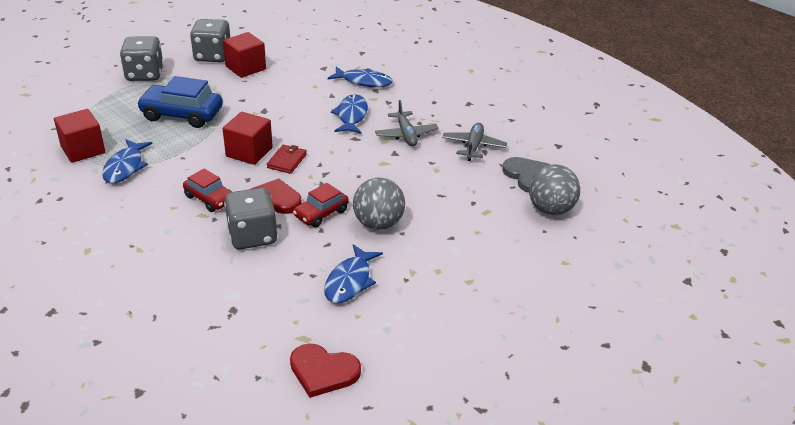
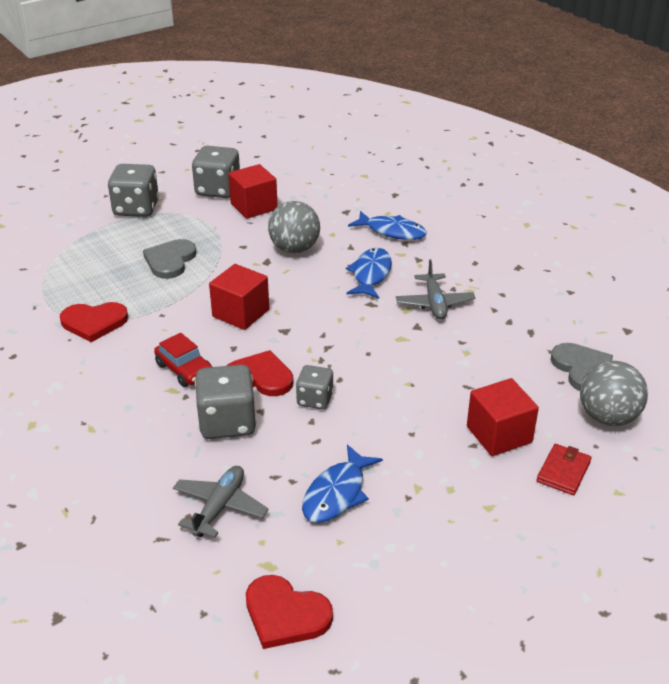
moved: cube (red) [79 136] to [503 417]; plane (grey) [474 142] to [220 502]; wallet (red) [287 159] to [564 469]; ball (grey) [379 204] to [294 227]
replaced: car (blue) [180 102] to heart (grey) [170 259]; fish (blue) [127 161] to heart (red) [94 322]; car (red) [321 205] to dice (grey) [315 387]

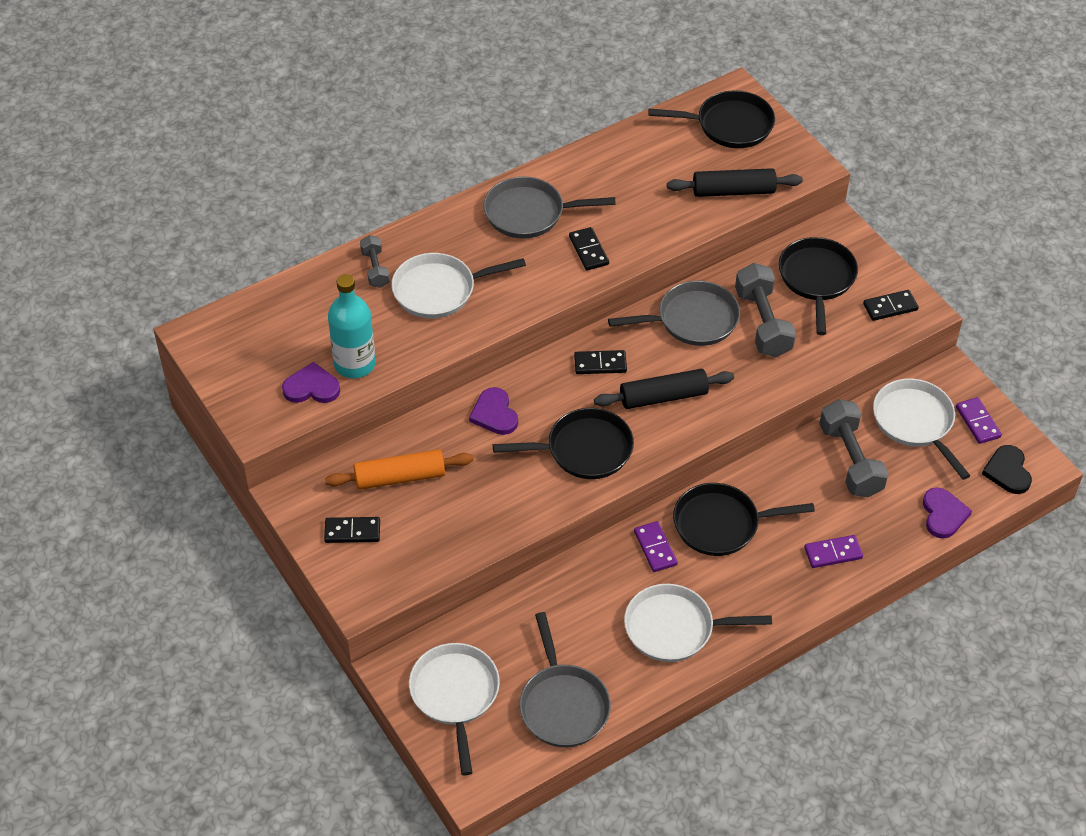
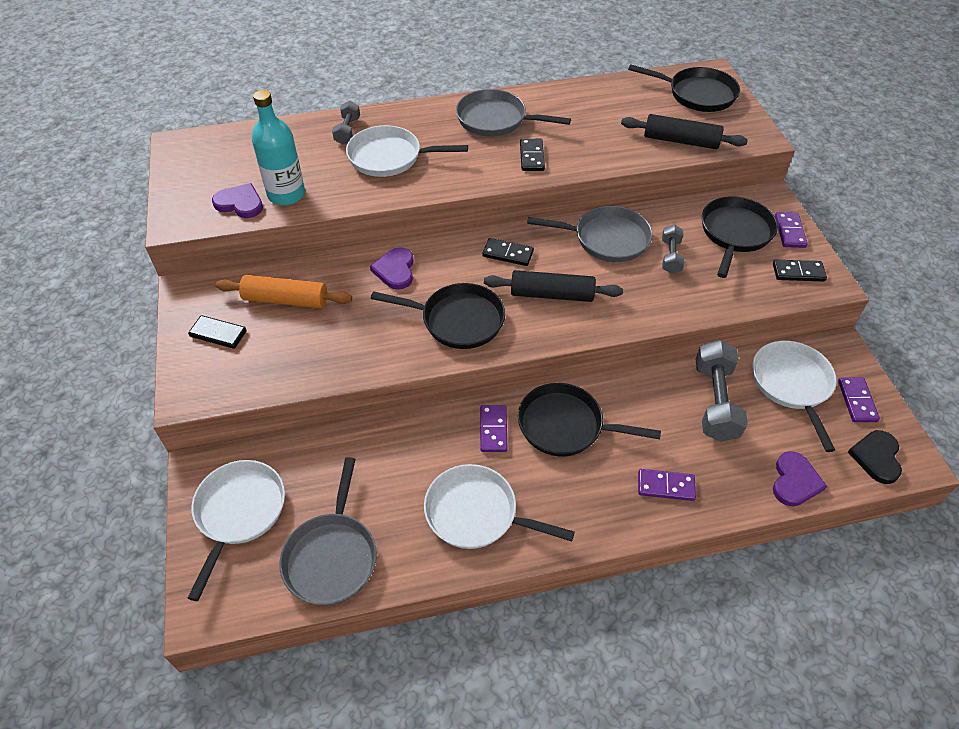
added: domino (purple) [791 230]
resized: dumbbell (grey) [765 310] = [673 249] x0.56

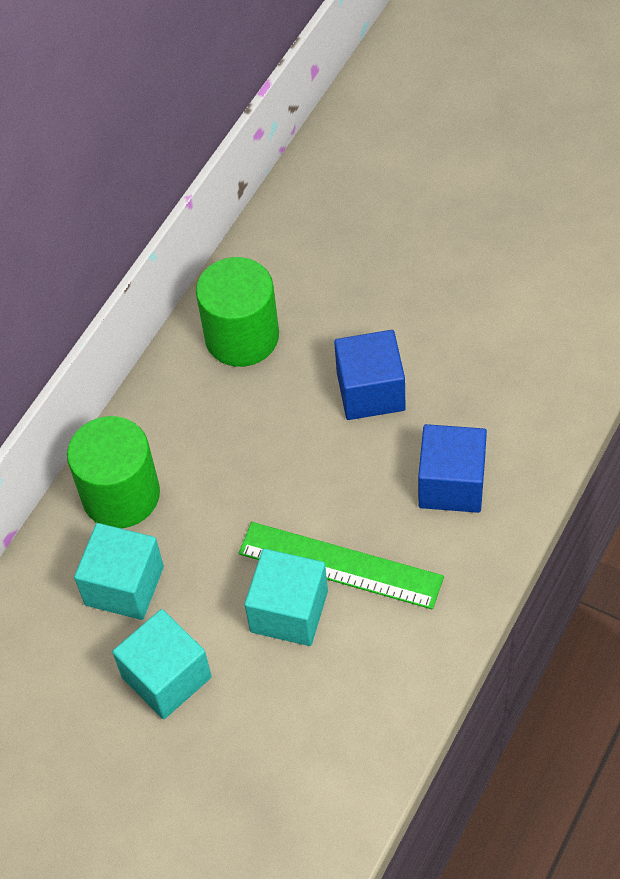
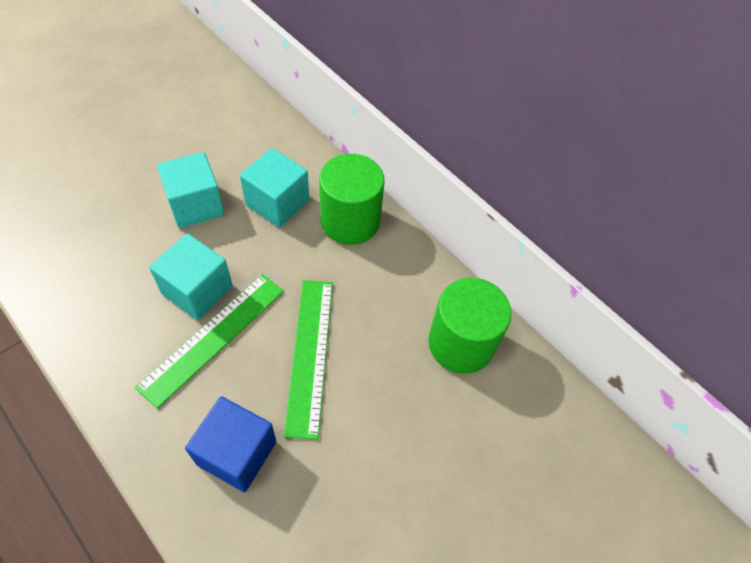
removed: cube (blue) [369 375]
added: ruler (green) [308 360]

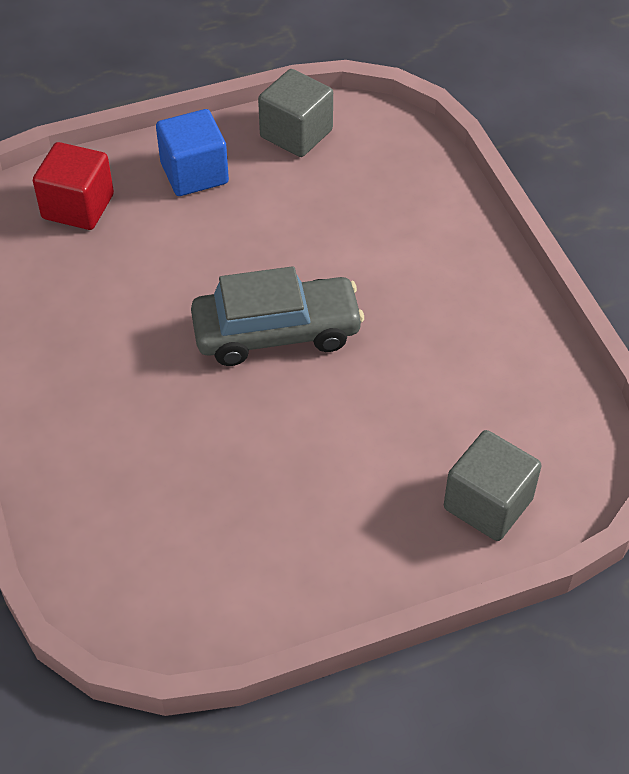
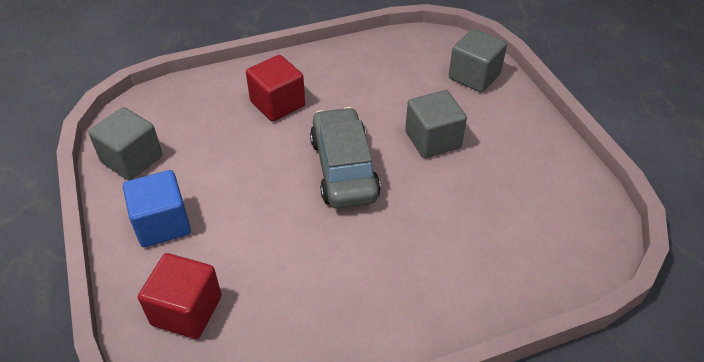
added: cube (red) [275 88]; cube (grey) [436 124]

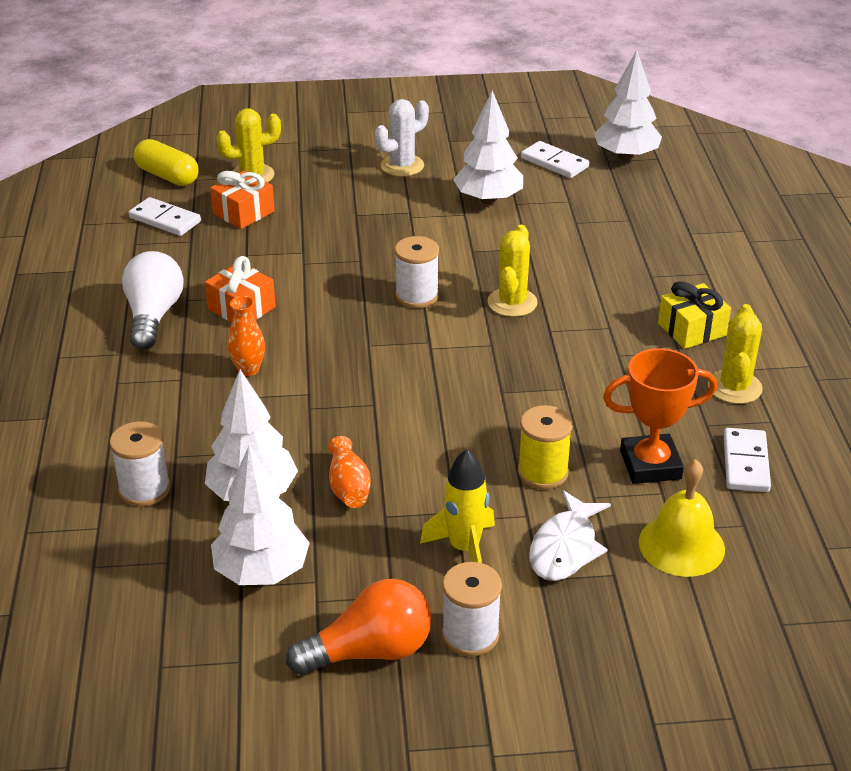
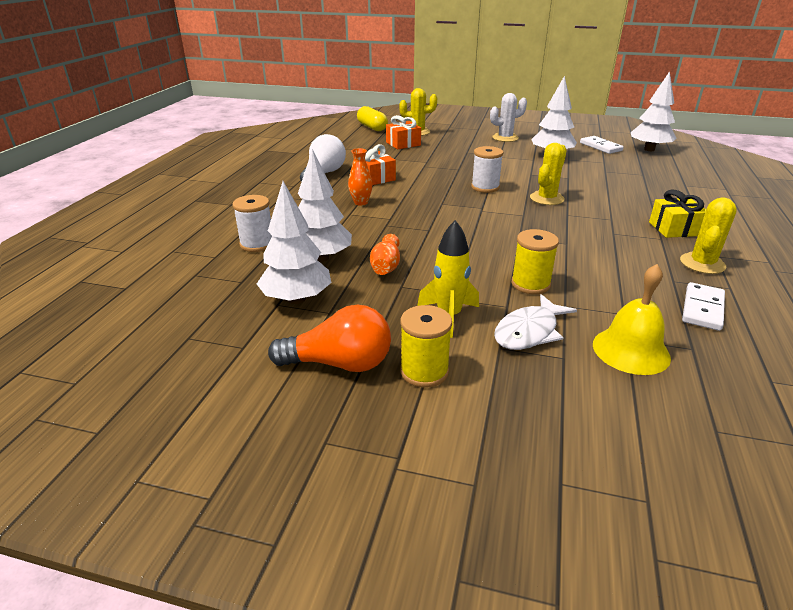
removed: domino (white) [165 216]; trophy (orange) [660 416]
recoloured: spool (white) [472 609] to spool (yellow) [426 346]

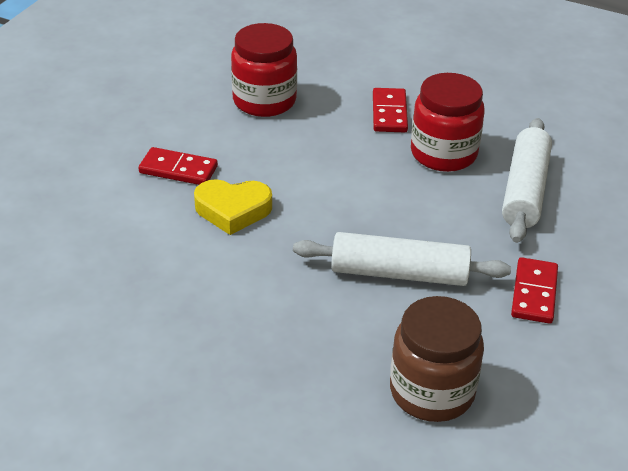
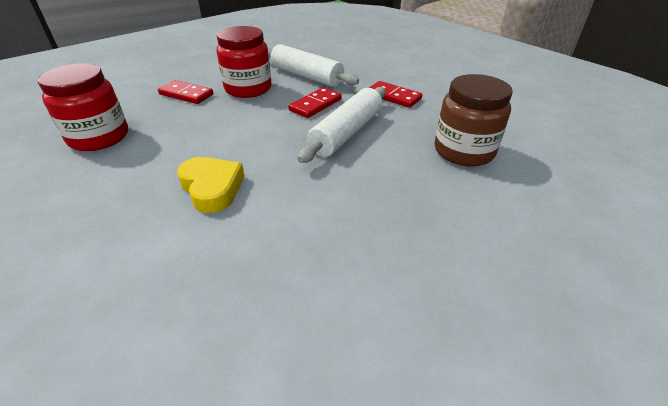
moved: domino (red) [178 166] to [315 102]
turned: heart (yellow) [233 207] = [211 185] 60 degrees counterclockwise

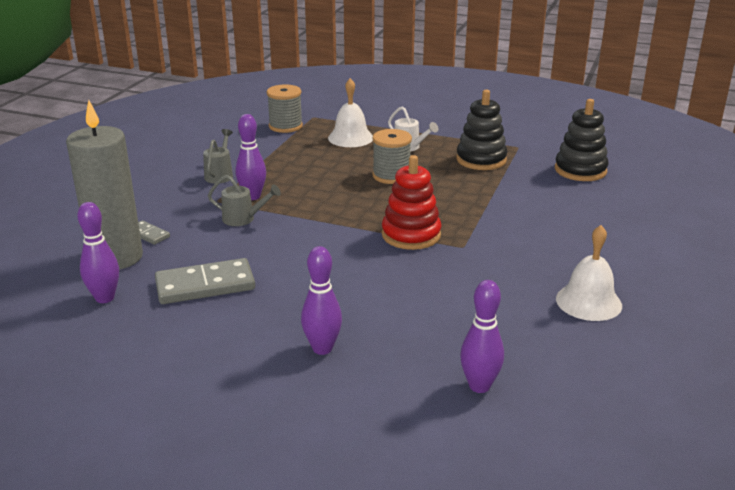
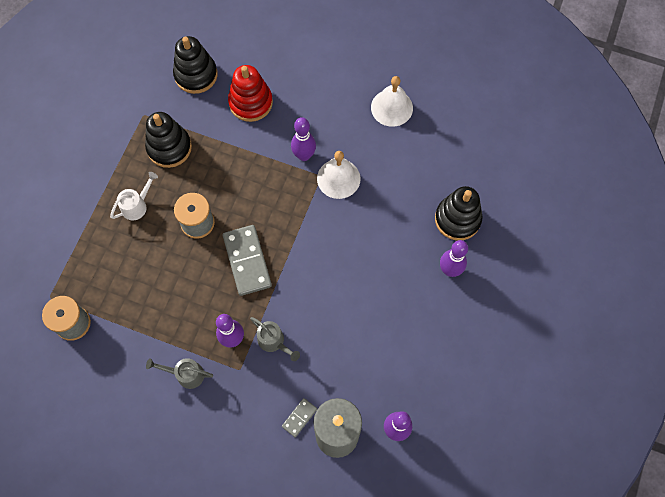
added: stacking toy (black) [459 213]
moved: bell (white) [350 112] to [339 175]; stacking toy (red) [411 202] to [250 93]; domino (grey) [205 281] to [247 260]; bowling pin (purple) [482 336] to [303 139]
turned: watering can (grey) [244 200] = [275 339] 120 degrees clockwise

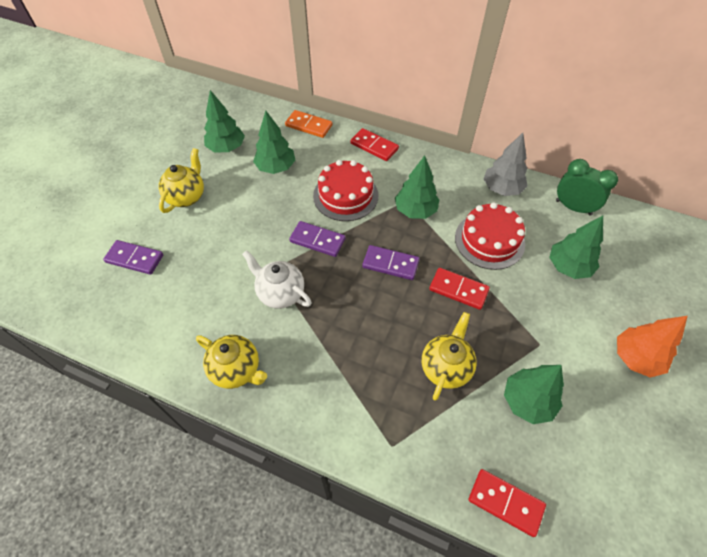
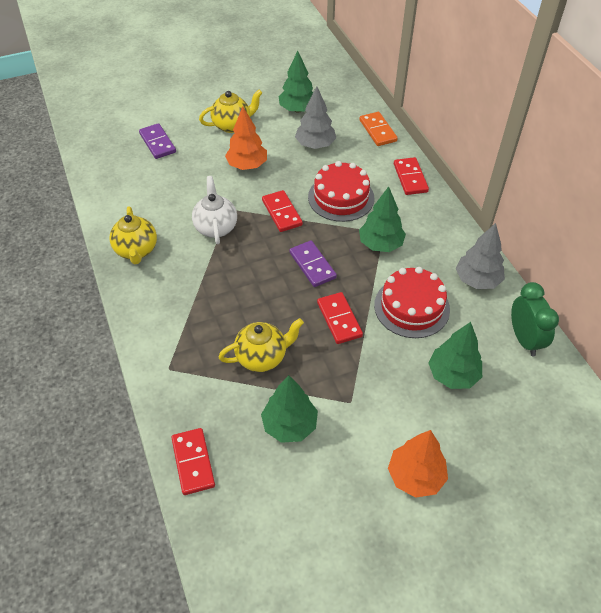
added: tree (orange) [246 138]
recoloured: tree (green) [274 142] to tree (grey) [315 117]; domino (purple) [317 239] to domino (red) [282 211]

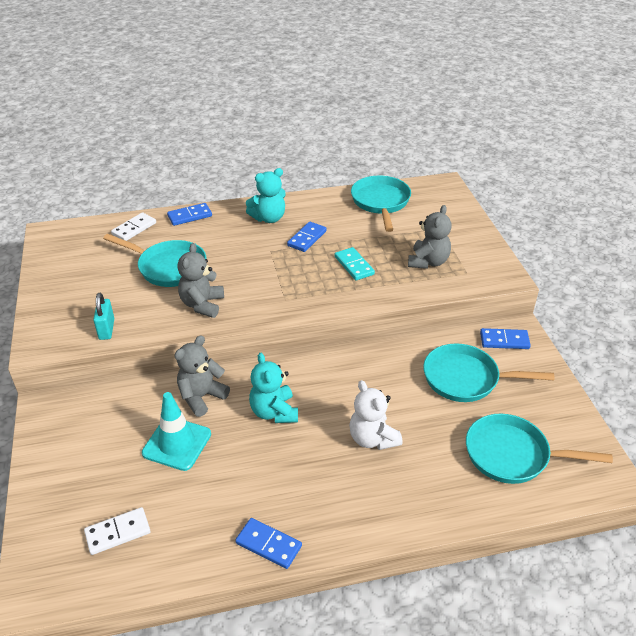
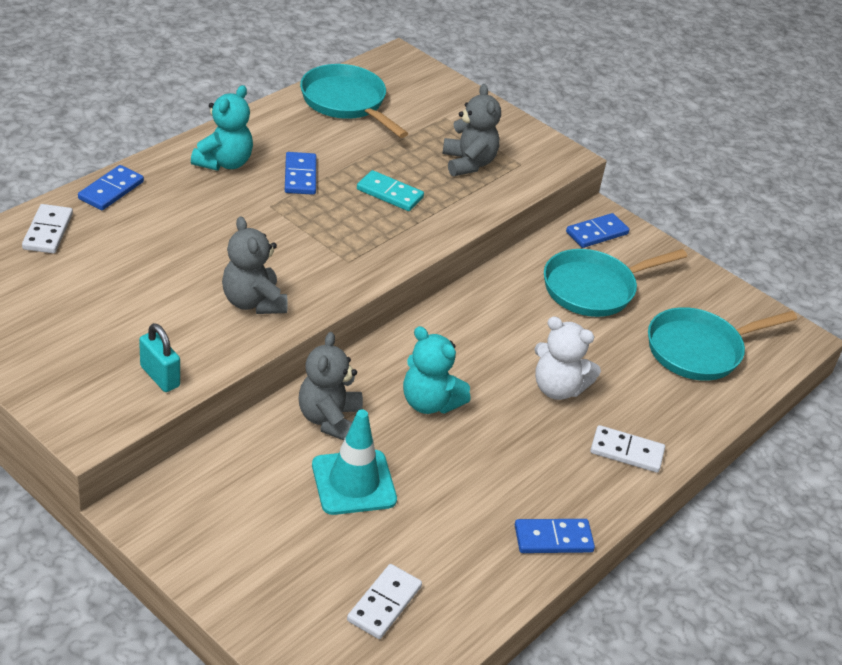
removed: pan (turquoise) [155 260]
added: domino (white) [627 449]

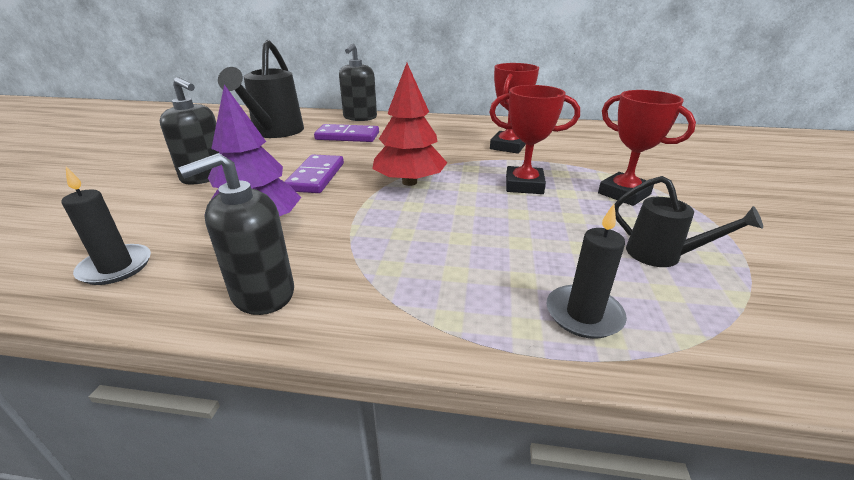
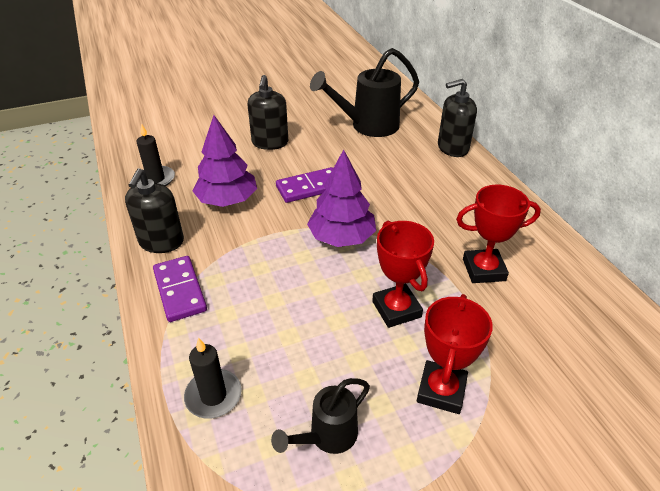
moved: domino (purple) [346 133] to [180 289]
recoloured: tree (red) [409 124] to tree (purple) [341 198]
turned: soap dispenser (black) [236 234] = [154 210] 105 degrees counterclockwise; watering can (black) [688 221] = [320 416] 45 degrees clockwise

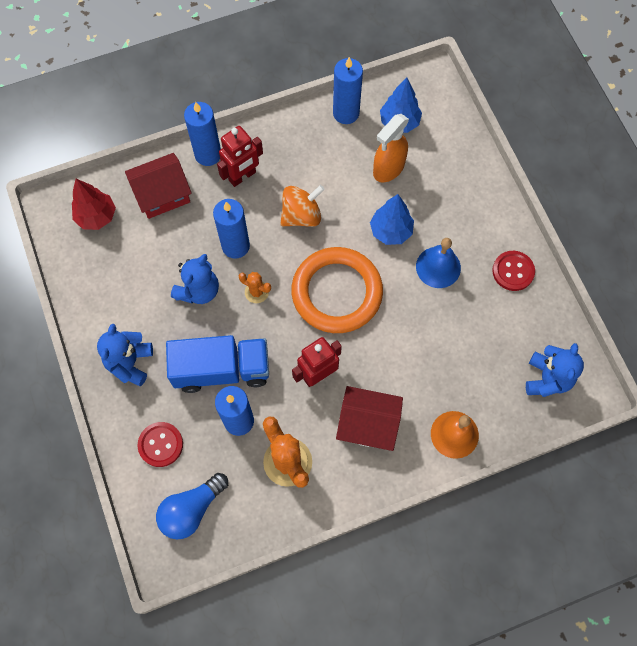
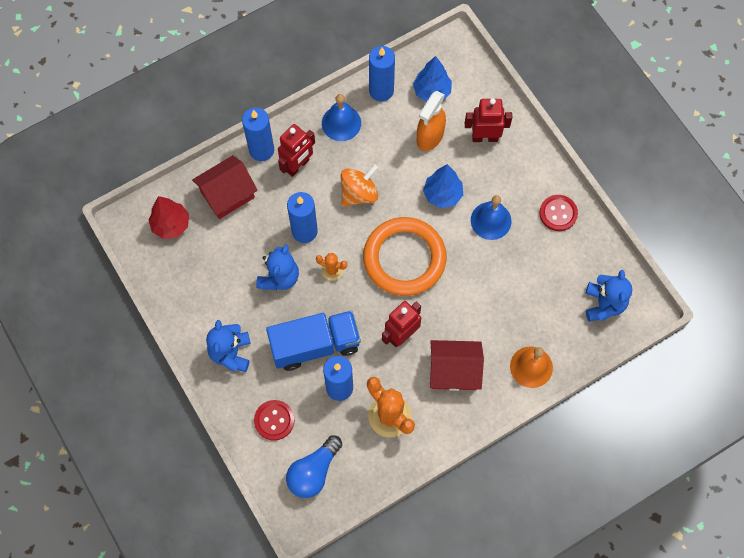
added: bell (blue) [341 117]; robot (red) [488 120]

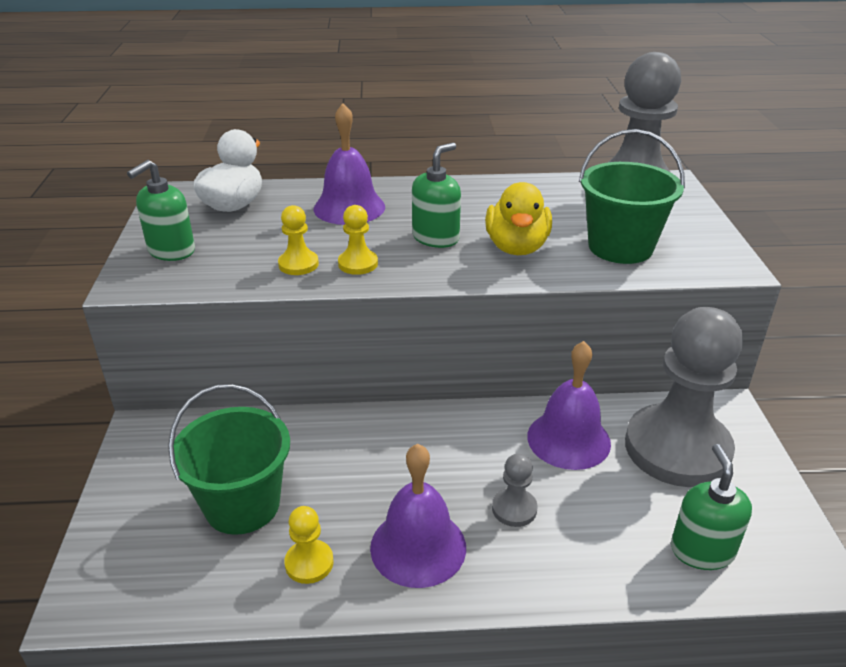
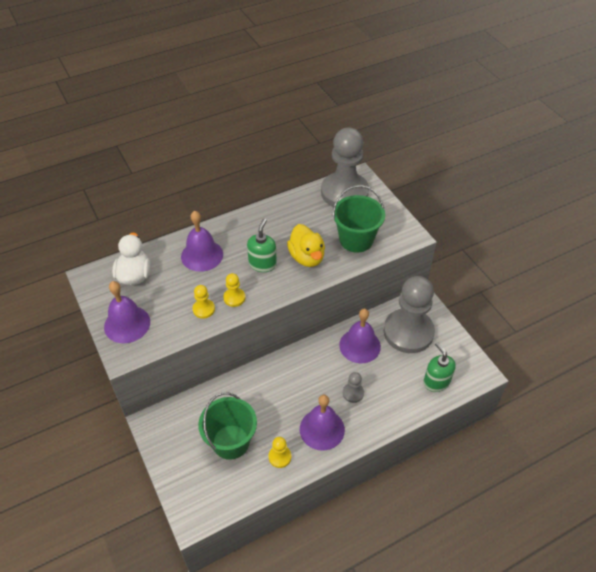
replaced: soap dispenser (green) [161 210] to bell (purple) [127 312]

